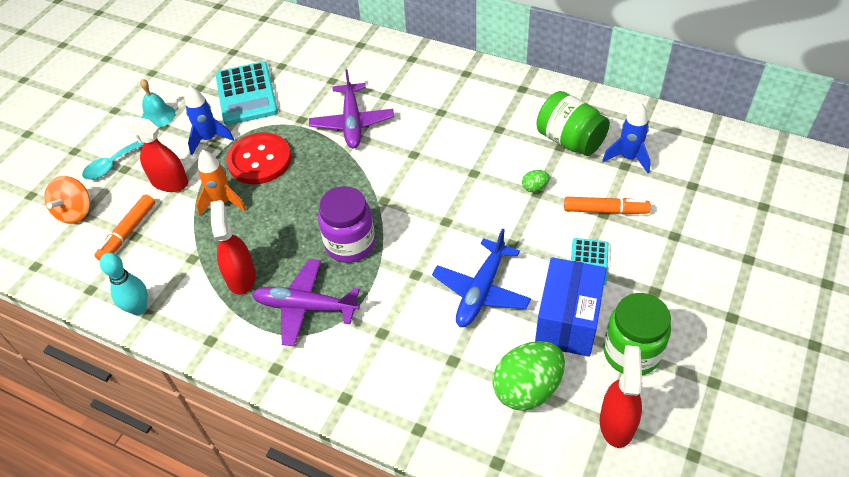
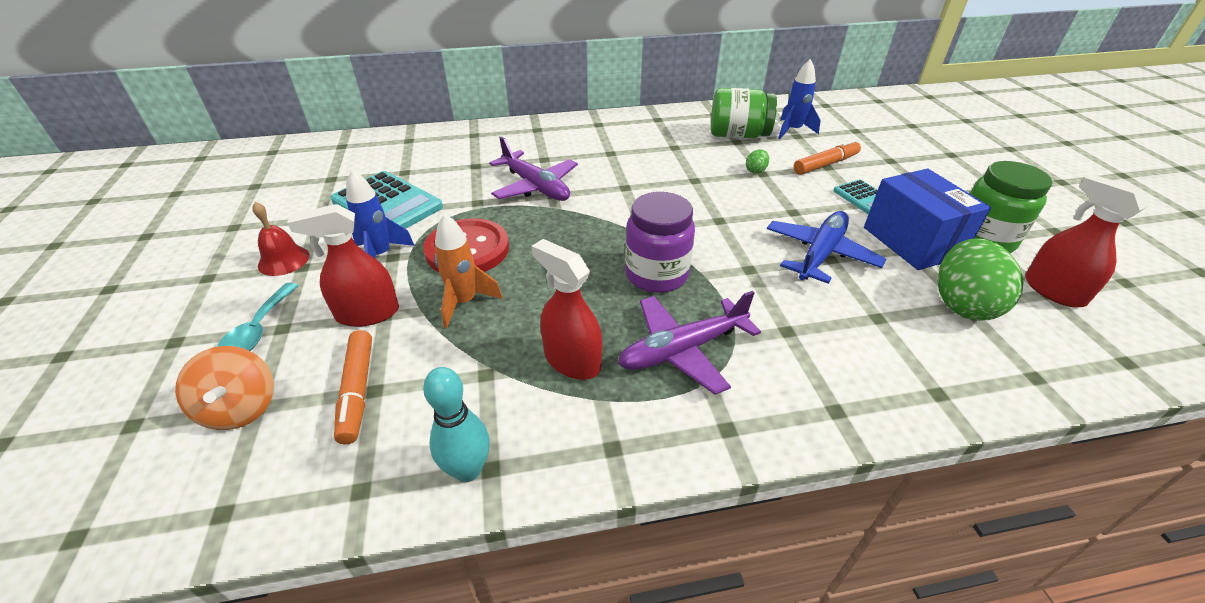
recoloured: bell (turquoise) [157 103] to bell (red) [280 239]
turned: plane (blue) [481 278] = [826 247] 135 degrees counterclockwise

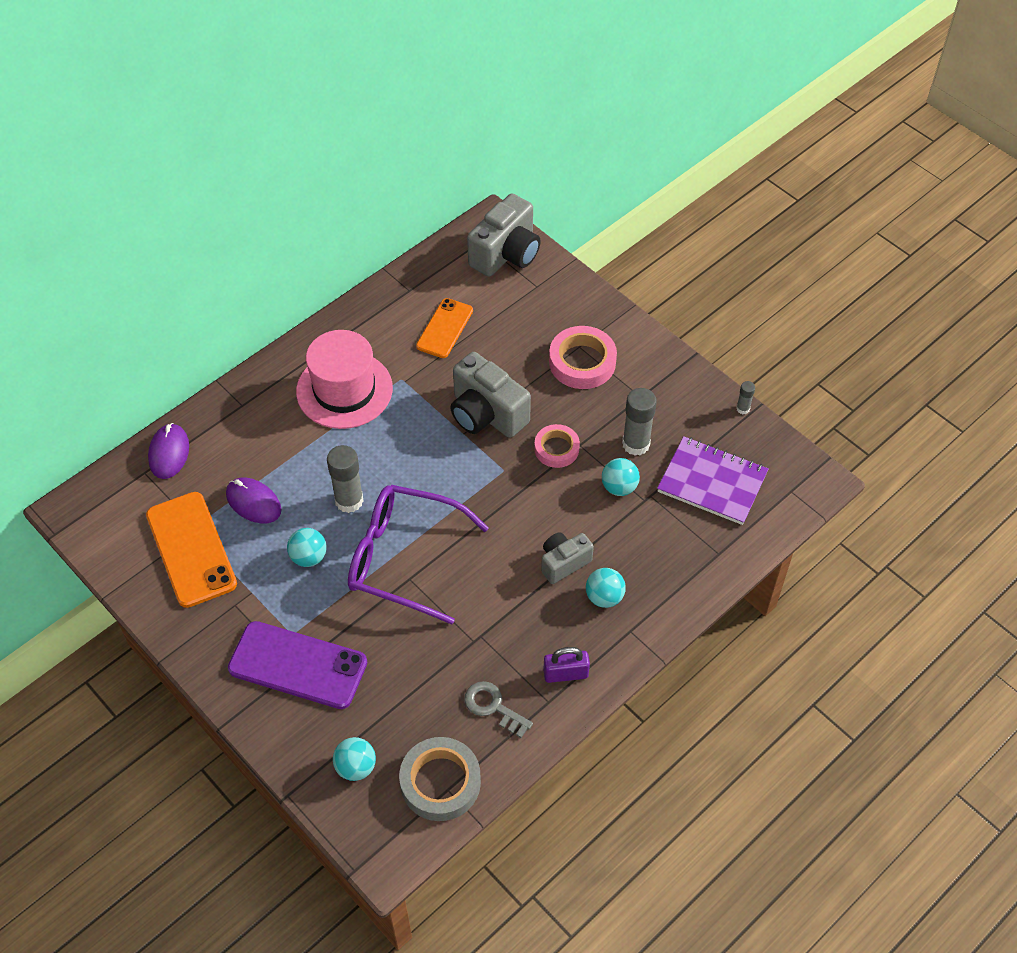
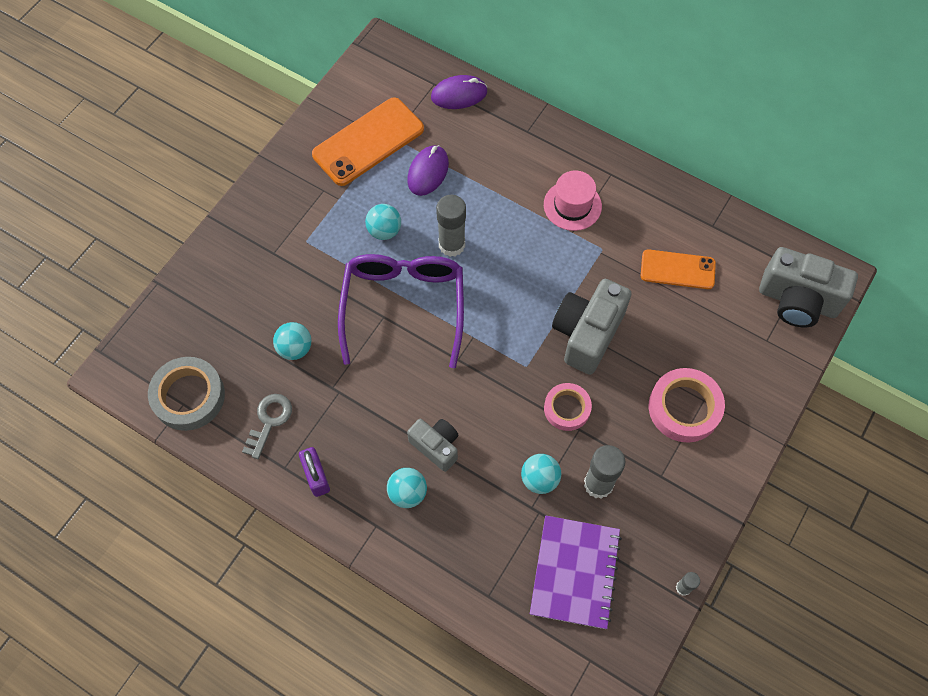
removed: phone (purple) [297 665]
moved: ball (turquoise) [354 759] to [292 341]
resized: hat (pink) [344 379] = [573 200] x0.62

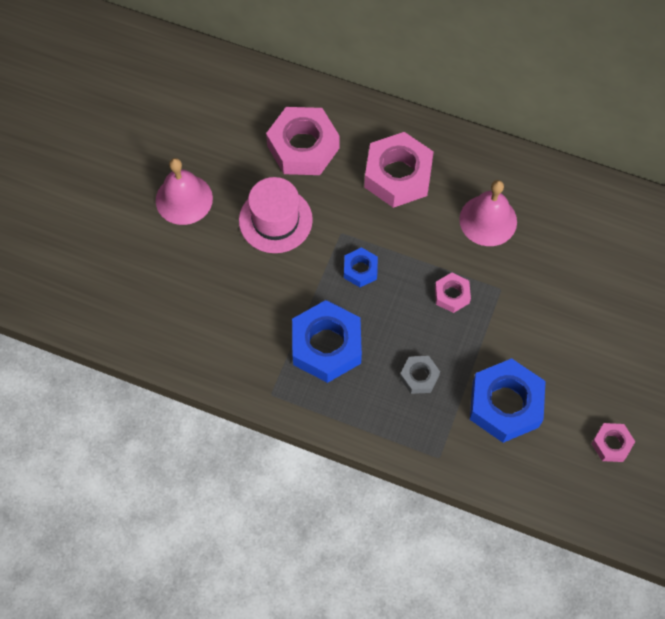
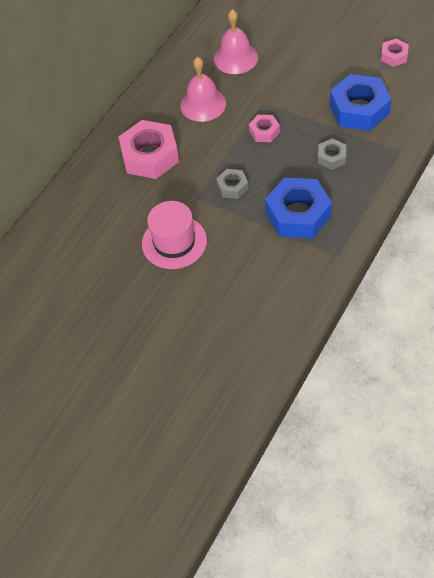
removed: nut (pink) [303 141]
moved: bell (pink) [184 191] to [236 41]
recoloured: nut (blue) [361 267] to nut (grey) [232 184]

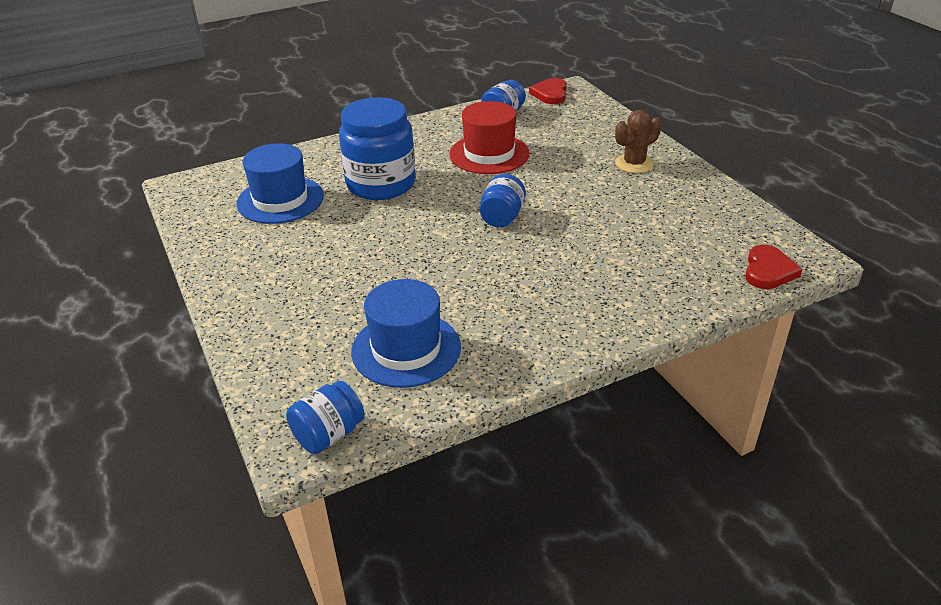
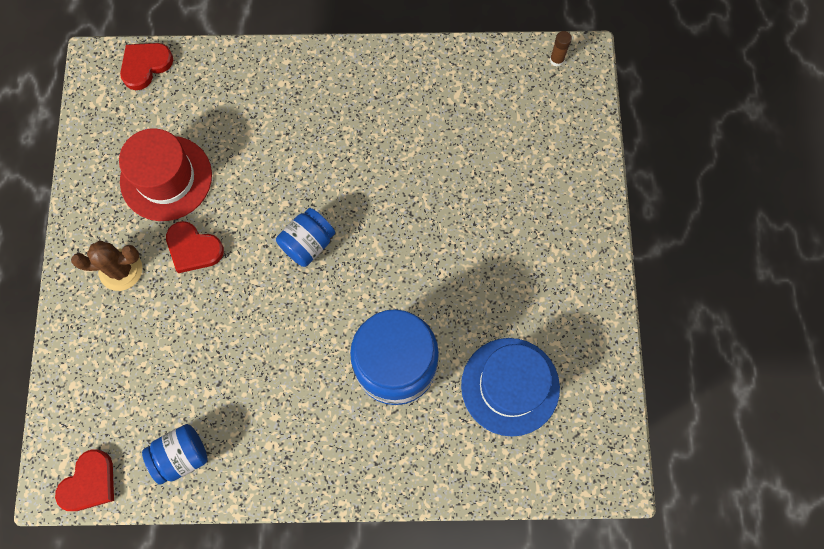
removed: hat (blue) [406 333]
added: heart (red) [195 247]
moved: hat (red) [489 137] to [165 174]
replaced: jar (blue) [325 417] to glue stick (brown) [561 49]

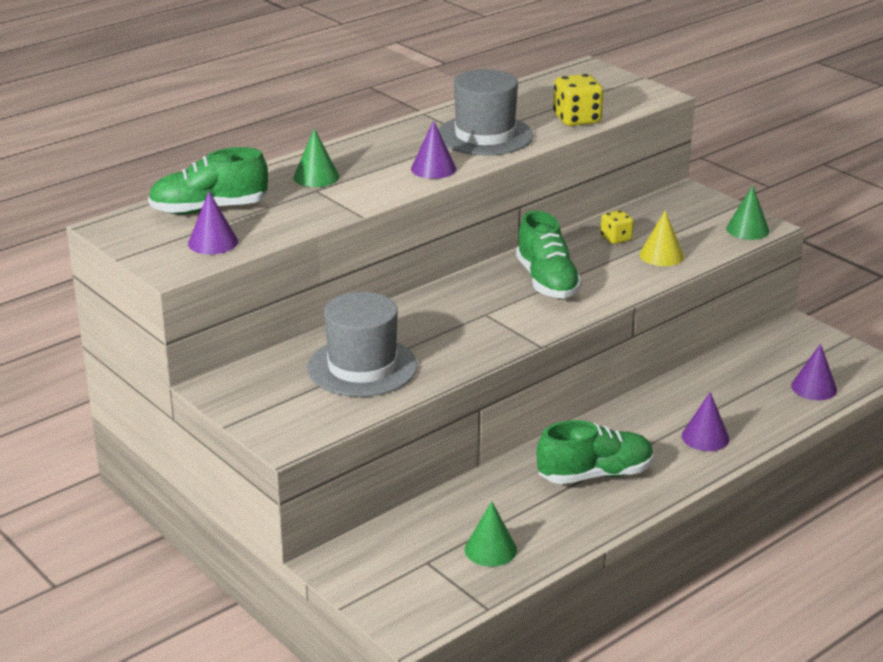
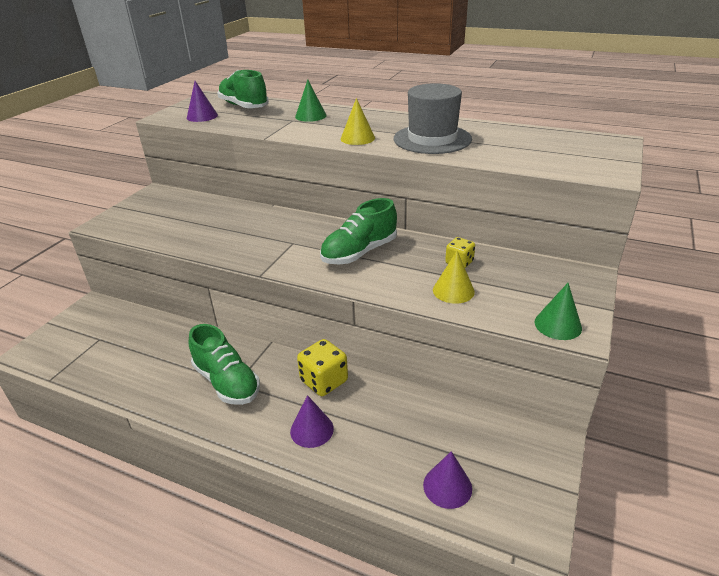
removed: hat (grey) [362 344]; cone (green) [491 534]
moved: dice (yellow) [578 100] to [322 367]
recoloured: cone (purple) [433 149] to cone (yellow) [358 121]

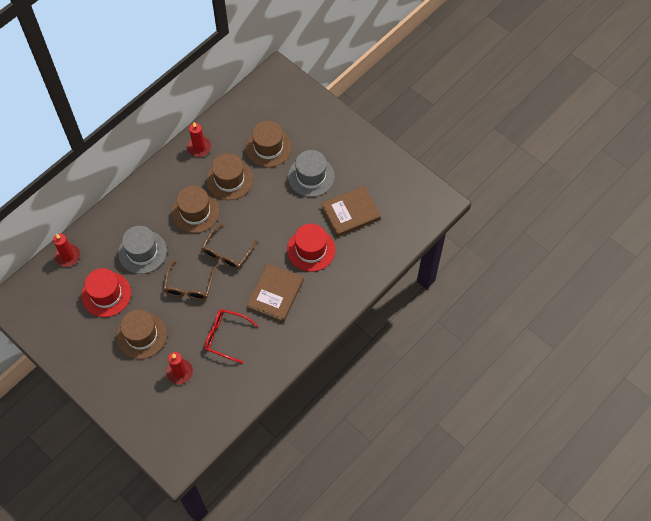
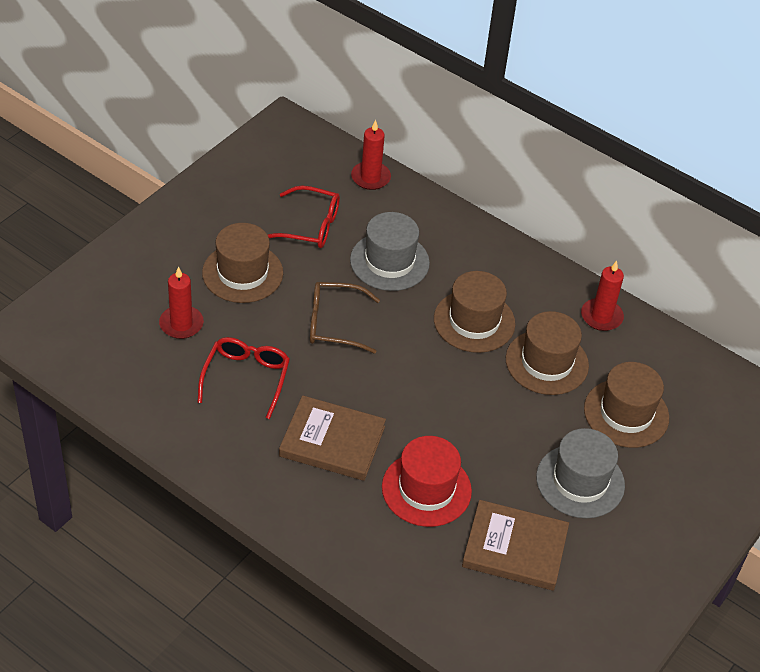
removed: glasses (brown) [229 246]
replaced: hat (red) [106 292] to glasses (red) [303 217]
turned: book (brown) [351 211] = [515 545] 45 degrees counterclockwise

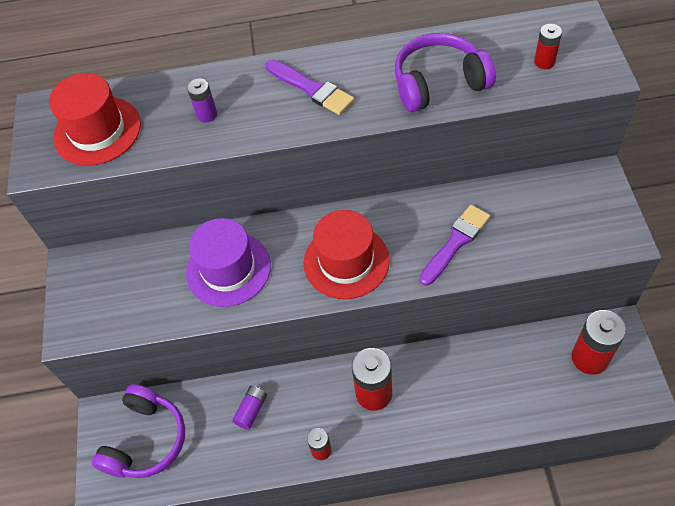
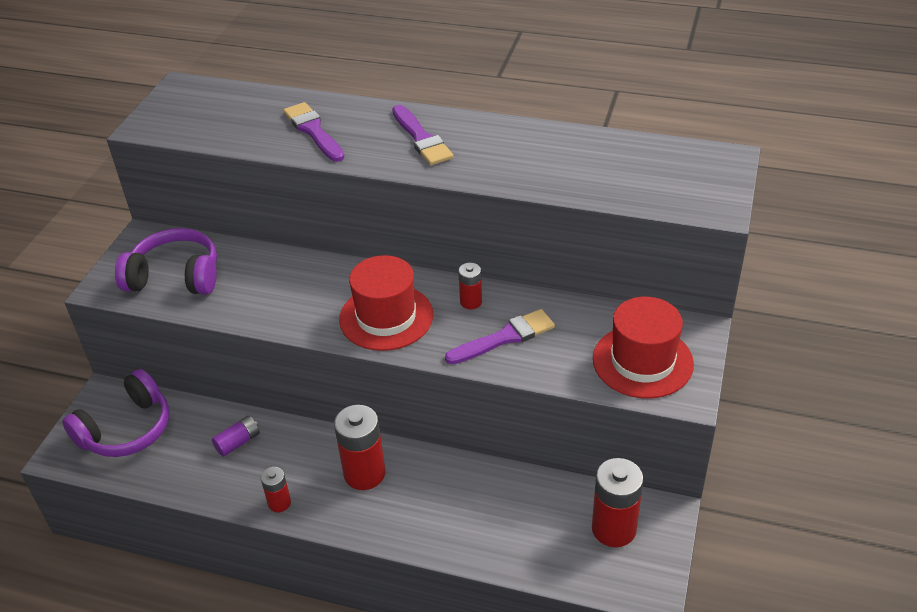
removed: hat (purple) [228 262]
moved: battery (red) [548 46] to [470 286]; headphones (purple) [445 72] to [166 261]; hat (red) [95 119] to [643 348]
replaced: battery (purple) [202 100] to brush (purple) [314 132]

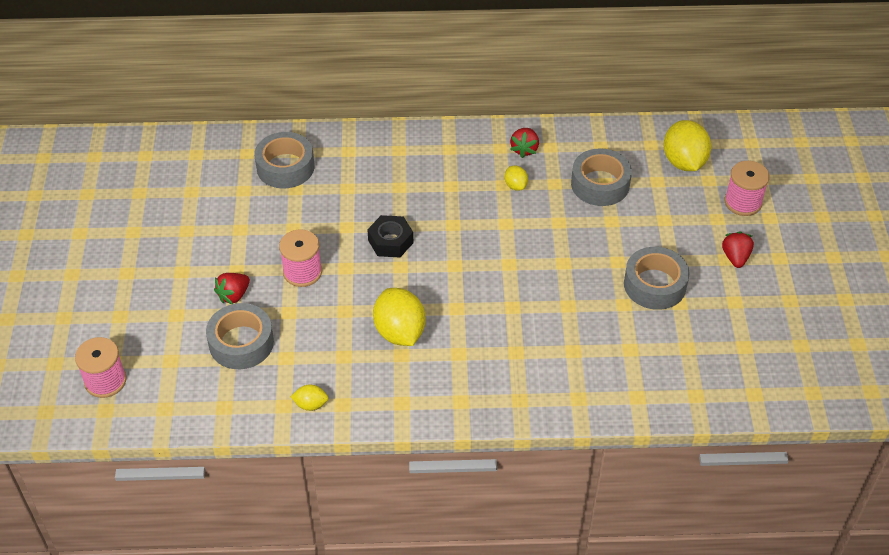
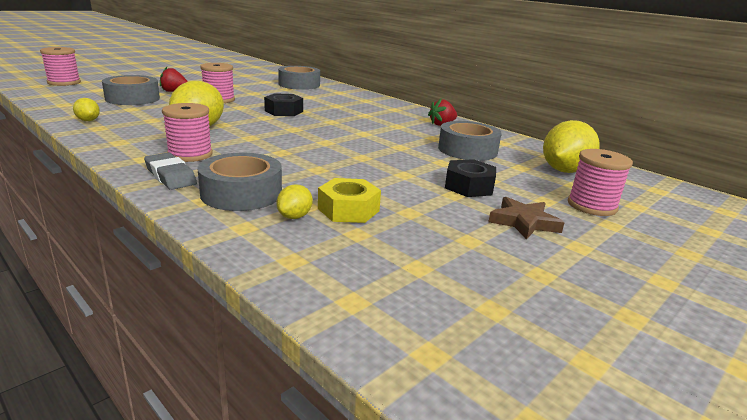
added: spool (pink) [187 132]; eraser (grey) [170 171]; nut (black) [470 178]; nut (yellow) [349 200]
moved: lemon (yellow) [516 178] to [295 201]; tape (grey) [657 278] to [239 182]
replaced: strawberry (red) [738 250] to star (brown) [526 218]

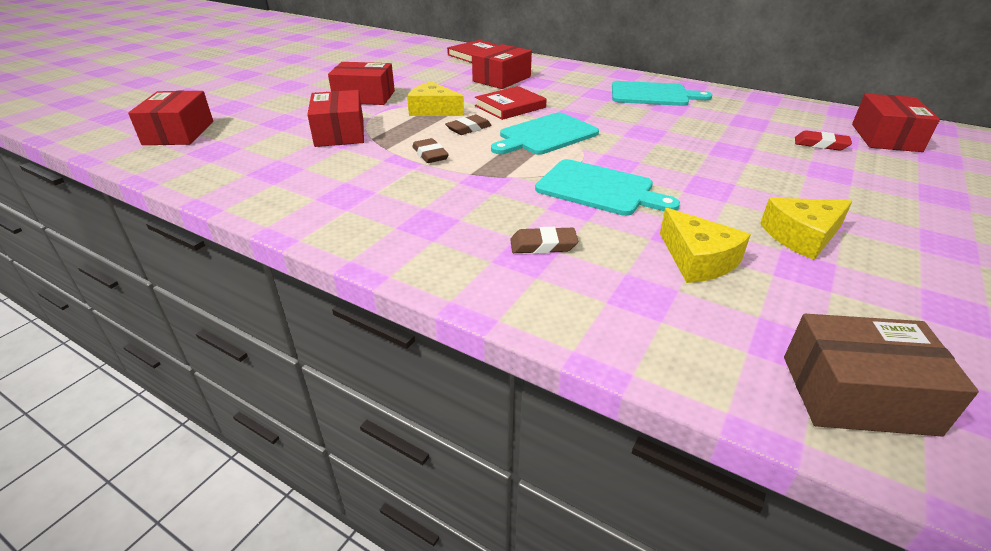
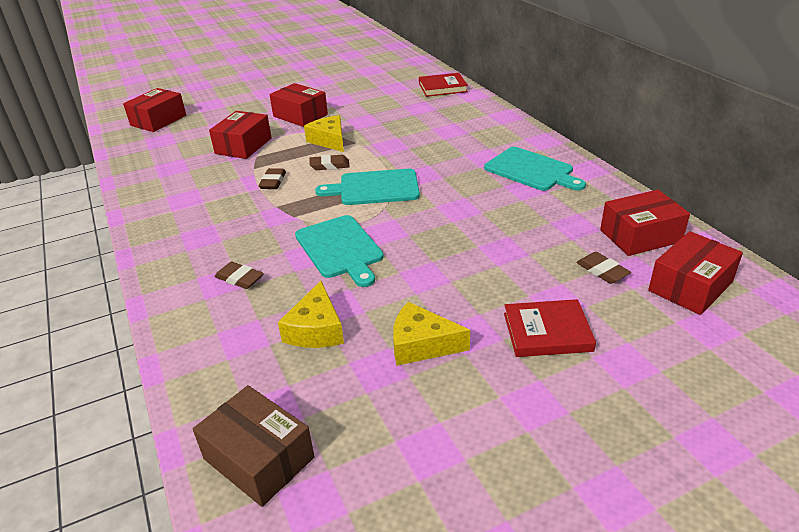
moved: box (red) [502 66] to [645 223]; book (red) [511 103] to [550 328]
recoloured: eraser (red) [823 140] to eraser (brown) [603 268]

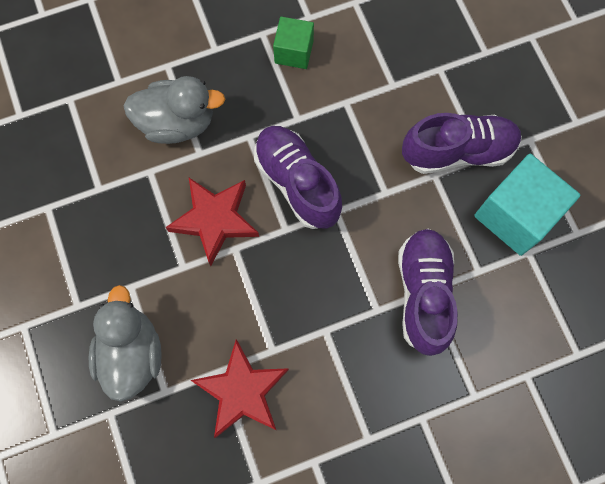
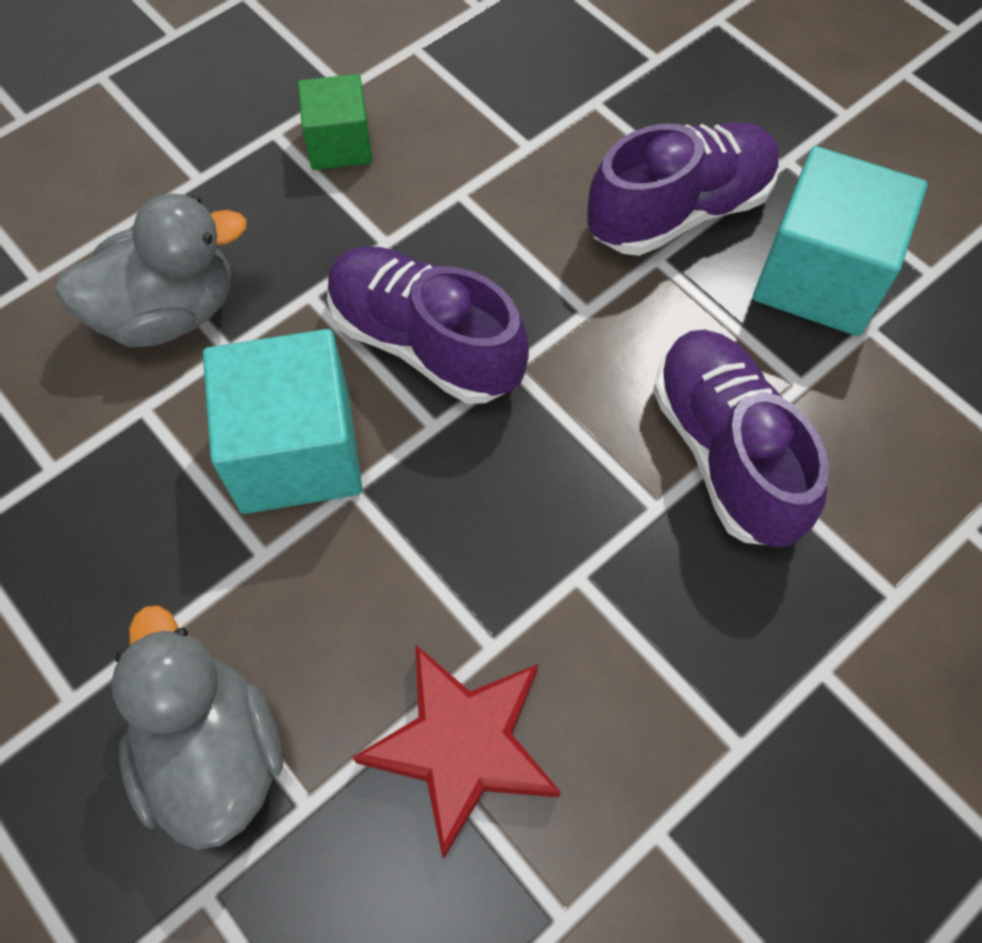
replaced: star (red) [212 222] to cube (turquoise) [283 421]

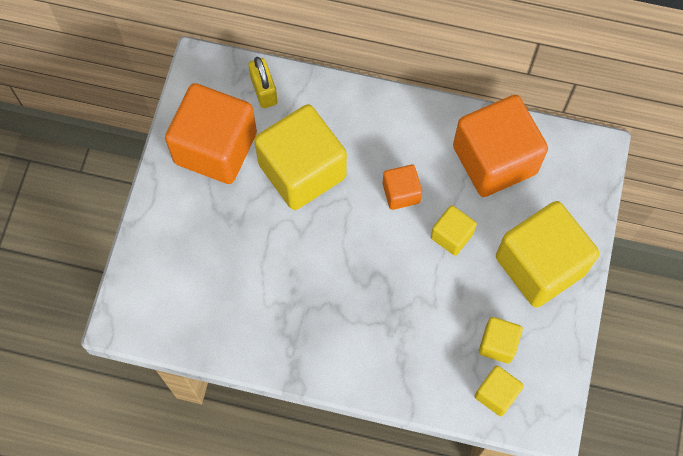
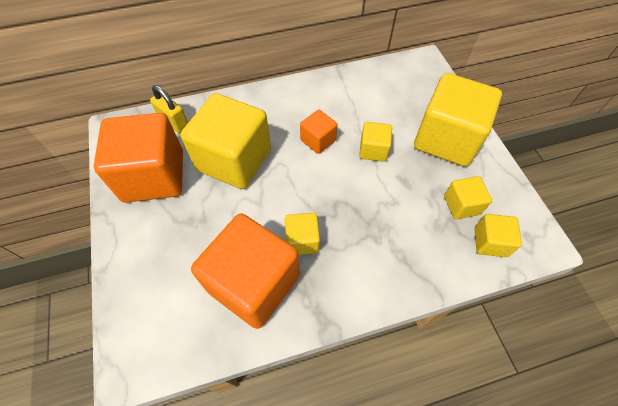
added: cube (yellow) [302 234]
moved: cube (orange) [500 146] to [245 271]

